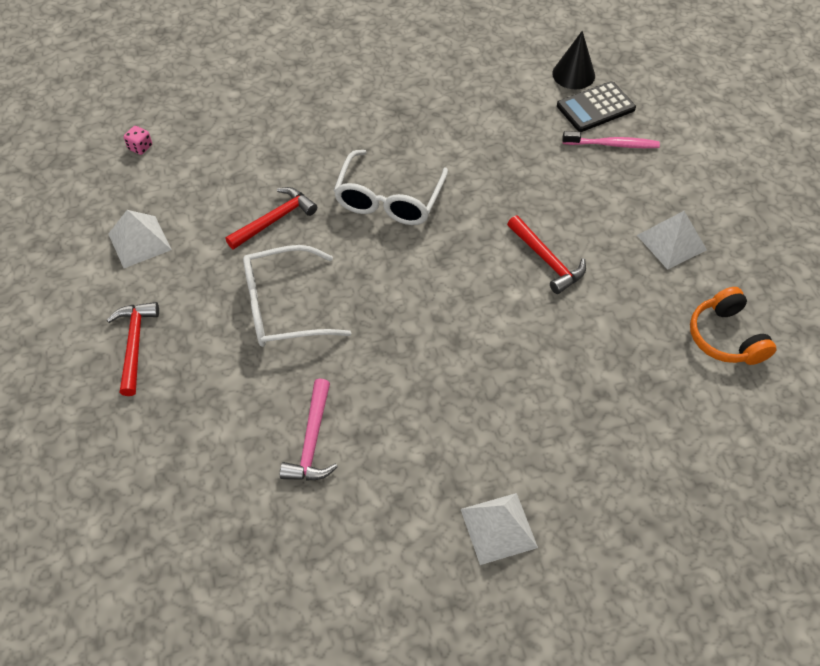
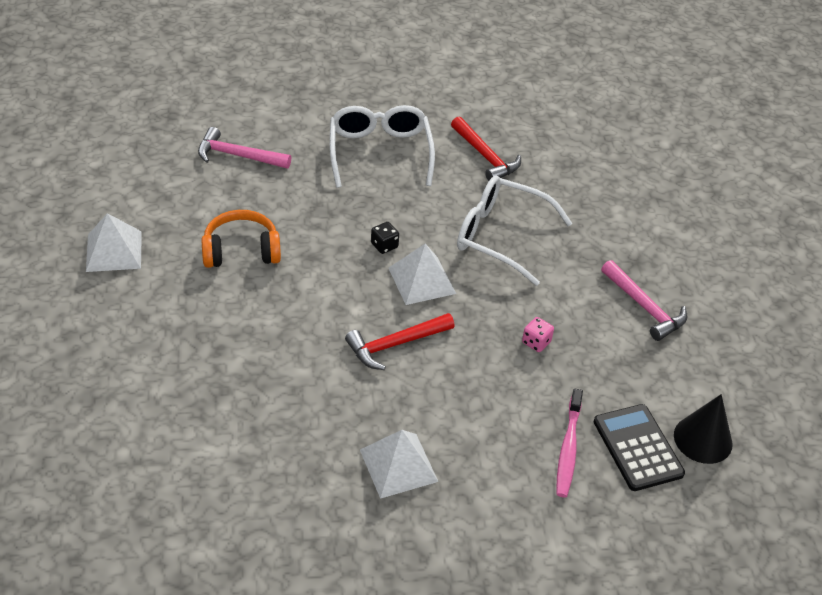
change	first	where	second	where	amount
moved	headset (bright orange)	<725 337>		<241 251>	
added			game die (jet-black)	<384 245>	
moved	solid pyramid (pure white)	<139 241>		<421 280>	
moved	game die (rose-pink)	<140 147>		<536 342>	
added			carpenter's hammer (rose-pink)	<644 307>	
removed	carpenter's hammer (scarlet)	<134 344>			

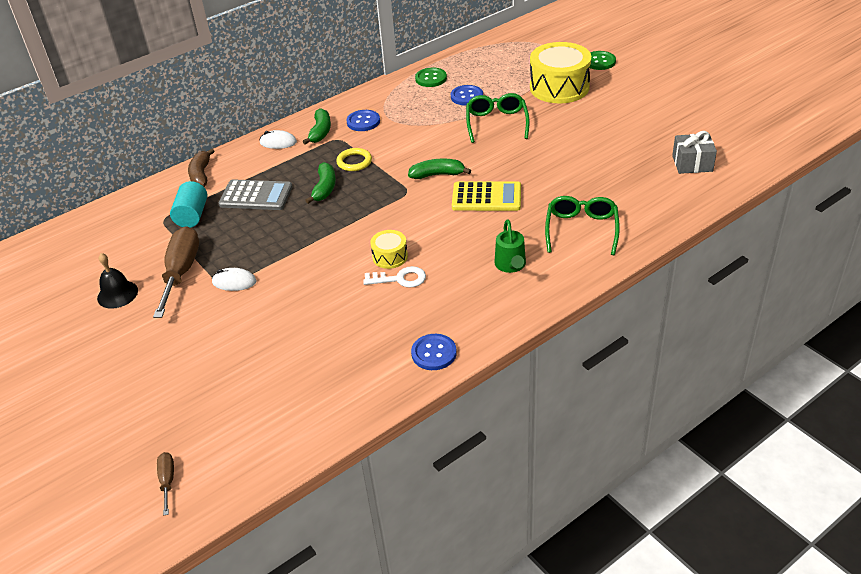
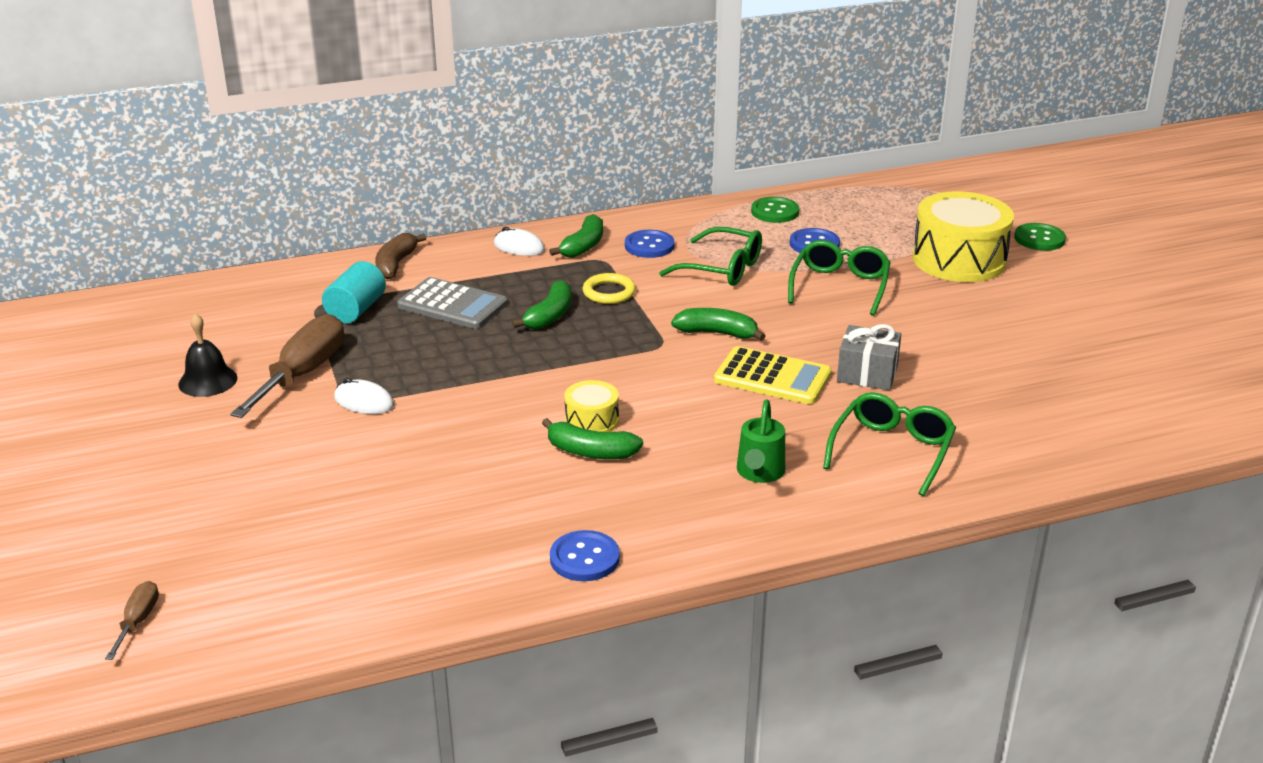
change	first	where	second	where	amount
replaced	key (pure white)	<400 279>	banana (emerald)	<590 452>	
added			glasses (emerald)	<722 269>	
moved	present (grey)	<692 163>		<867 373>	

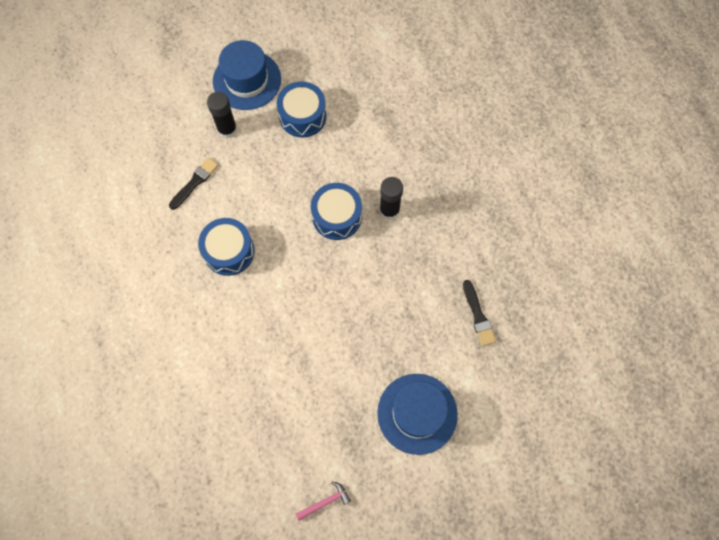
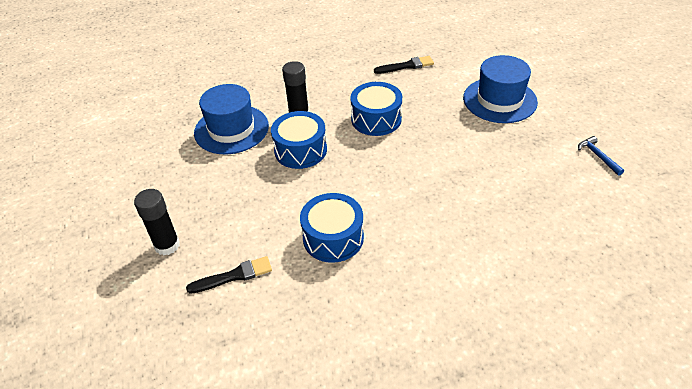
change	first	where	second	where	amount
turned	brush (jet-black)	<195 182>		<234 276>	120 degrees clockwise
moved	top hat (royal blue)	<247 80>		<231 129>	
moved	drum (royal blue)	<302 116>		<376 119>	
recoloured	carpenter's hammer (rose-pink)	<325 502>	carpenter's hammer (royal blue)	<598 156>	

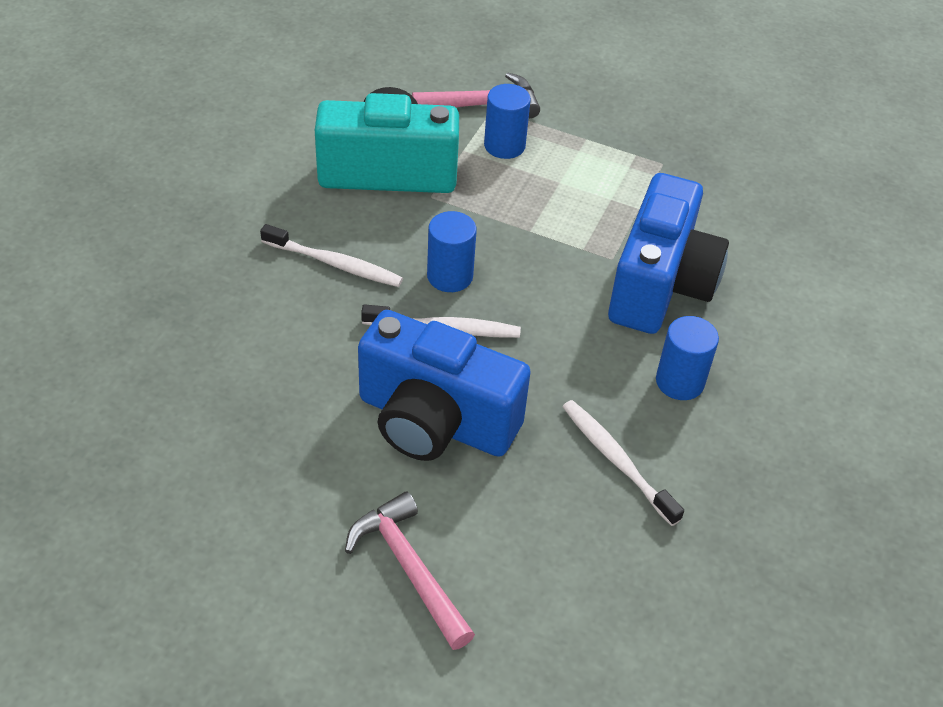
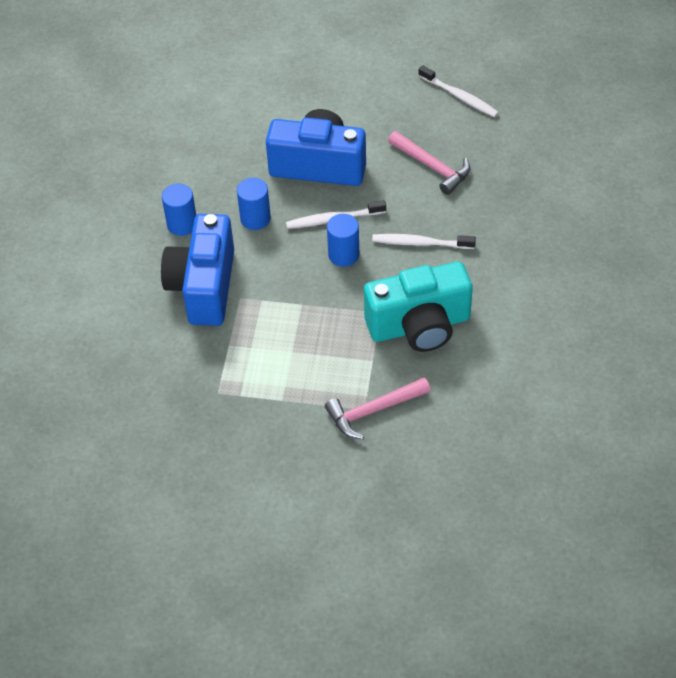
change	first	where	second	where	amount
moved	cylinder shape (royal blue)	<504 145>		<255 218>	
moved	carpenter's hammer (rose-pink)	<409 568>		<432 167>	
moved	tooth brush (pure white)	<616 460>		<459 96>	

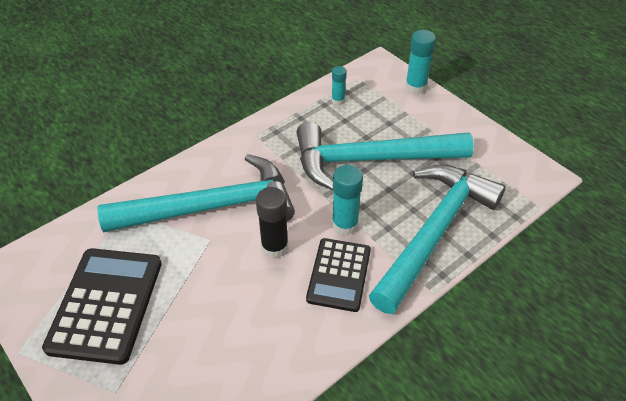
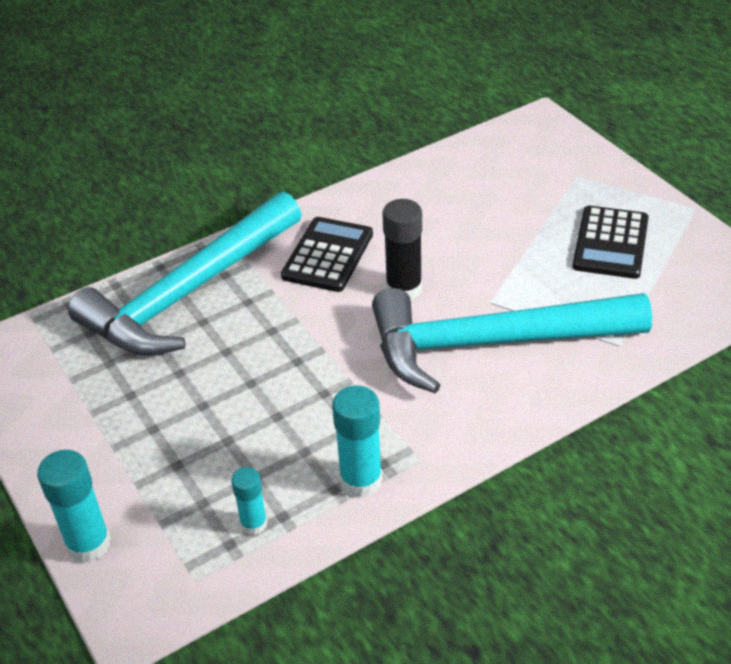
change	first	where	second	where	amount
moved	glue stick (aqua)	<345 224>		<361 480>	
resized	pocket calculator (jet-black)	<106 304>		<610 243>	x0.66
removed	carpenter's hammer (aqua)	<371 160>			

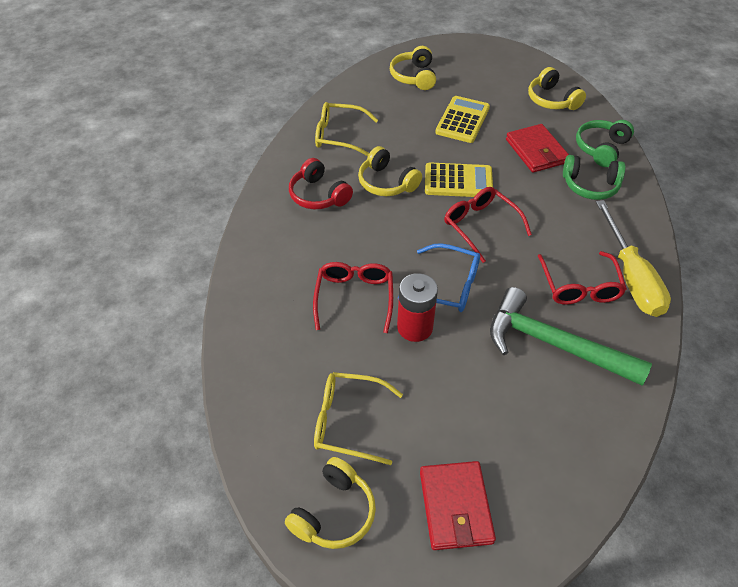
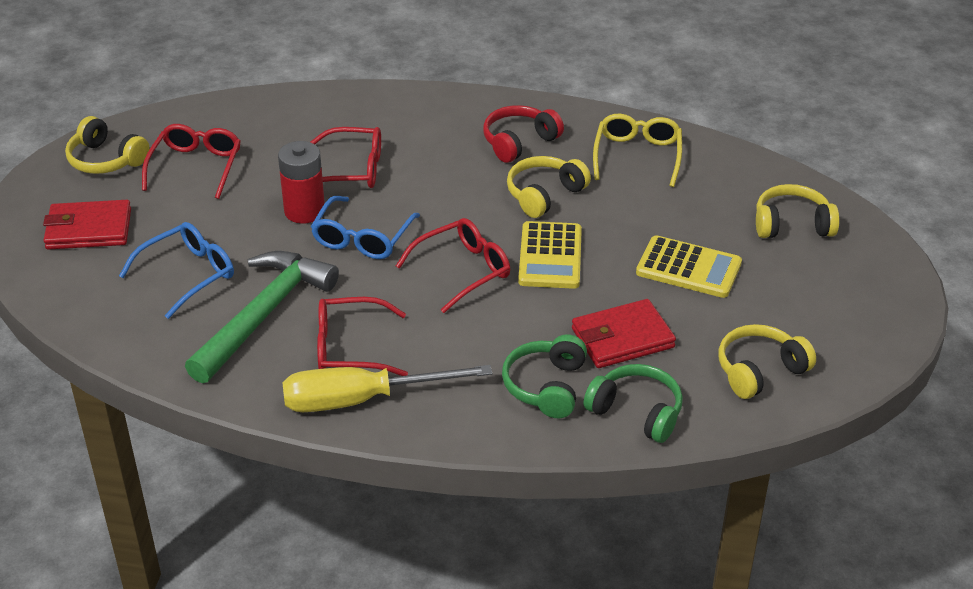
change	first	where	second	where	amount
added			glasses (royal blue)	<188 275>	
recoloured	glasses (yellow)	<348 422>	glasses (scarlet)	<196 167>	

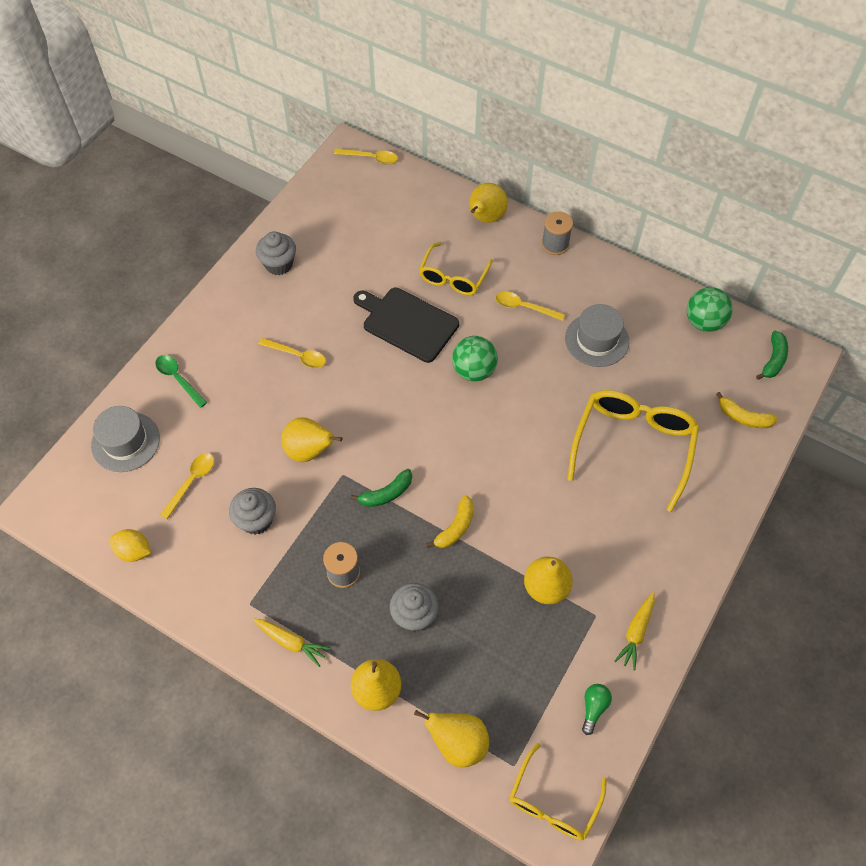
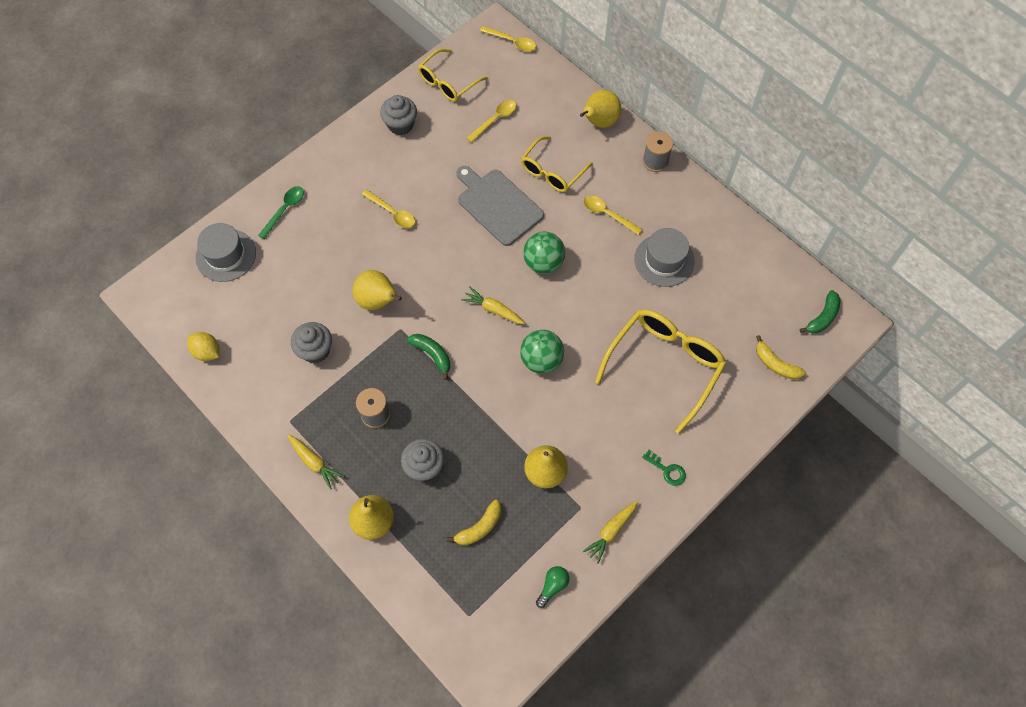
change	first	where	second	where	amount
turned	teaspoon (emerald)	<178 379>		<285 210>	60 degrees clockwise
turned	banana (emerald)	<386 493>		<432 355>	120 degrees counterclockwise
moved	glasses (yellow)	<553 802>		<448 82>	
moved	banana (yellow)	<455 528>		<479 527>	
recoloured	chopping board (jet-black)	<407 323>	chopping board (grey)	<498 205>	
added			root vegetable (yellow)	<493 309>	
moved	teaspoon (yellow)	<191 482>		<495 120>	
moved	ball (emerald)	<704 322>		<541 360>	
added			key (emerald)	<667 470>	
removed	toy pear (yellow)	<458 743>			

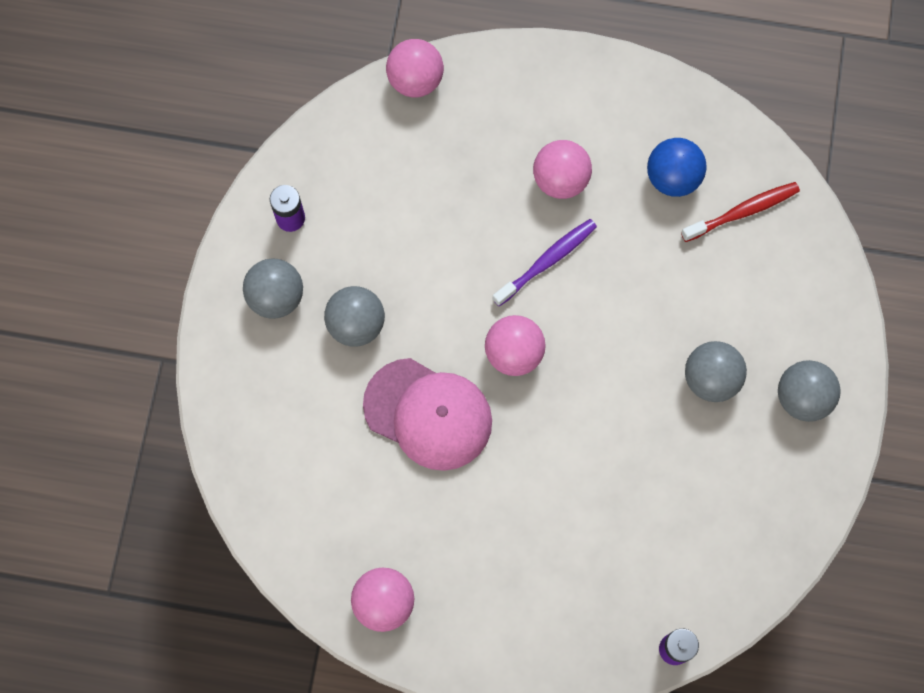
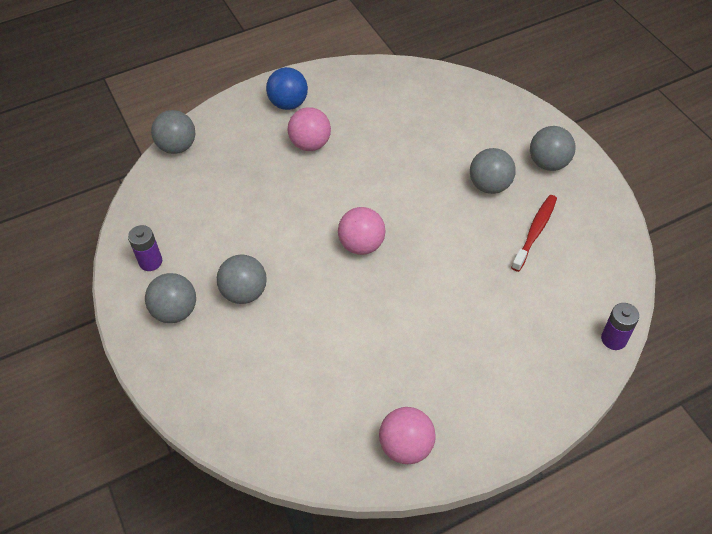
change	first	where	second	where	amount
recoloured	ball (rose-pink)	<415 80>	ball (grey)	<177 147>	
moved	ball (royal blue)	<672 178>		<288 104>	
moved	tooth brush (scarlet)	<742 211>		<535 232>	
removed	baseball cap (rose-pink)	<428 414>			
removed	tooth brush (violet)	<547 261>			

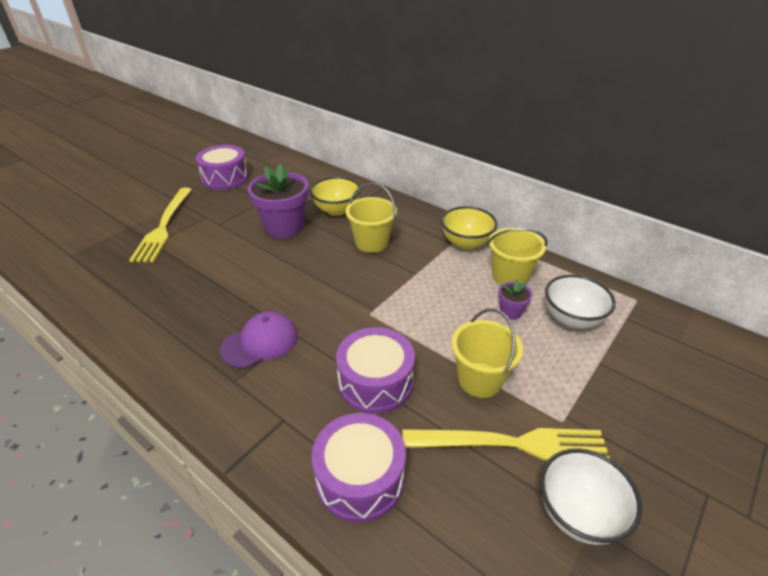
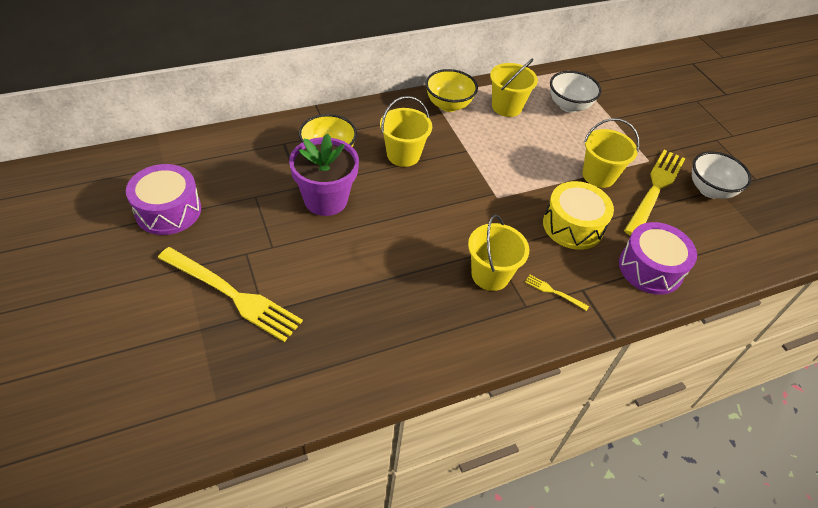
change	first	where	second	where	amount
replaced	baseball cap (violet)	<260 342>	pail (yellow)	<490 275>	
added			dinner fork (yellow)	<554 292>	
recoloured	drum (violet)	<375 382>	drum (yellow)	<573 226>	
removed	flower pot (violet)	<510 312>			

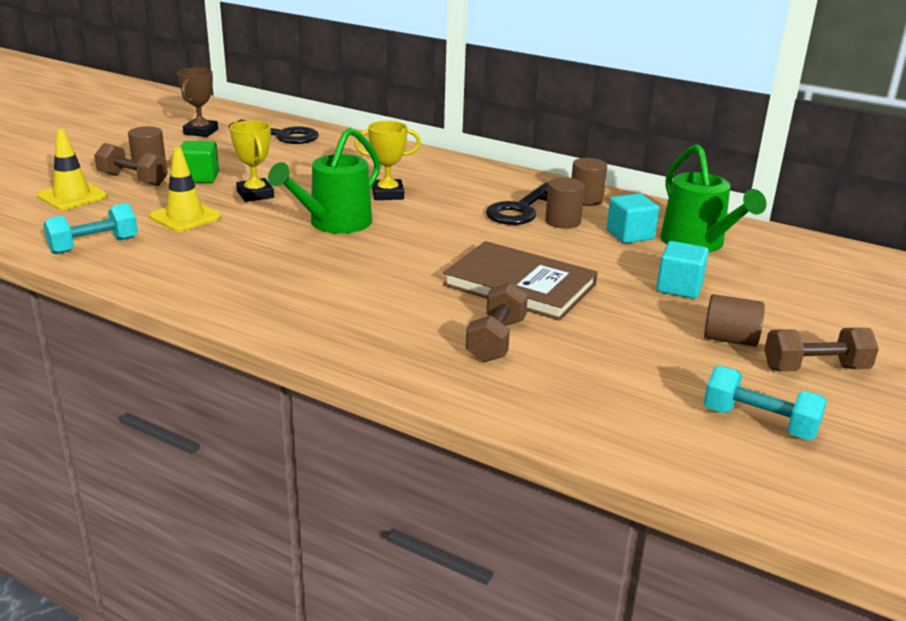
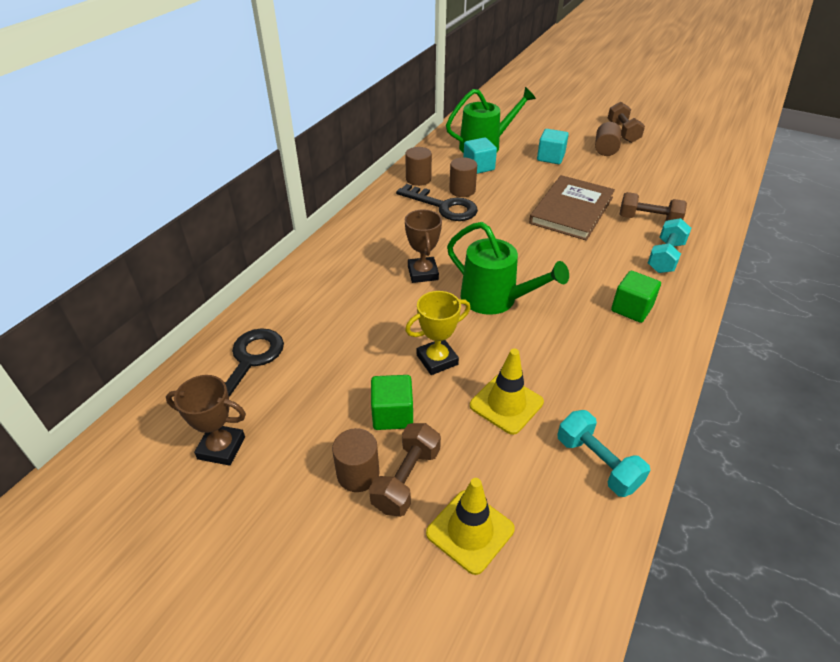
change	first	where	second	where	amount
recoloured	trophy (yellow)	<388 194>	trophy (dark brown)	<423 273>	
added			cube (emerald)	<631 309>	
moved	free weight (aqua)	<759 423>		<665 257>	

